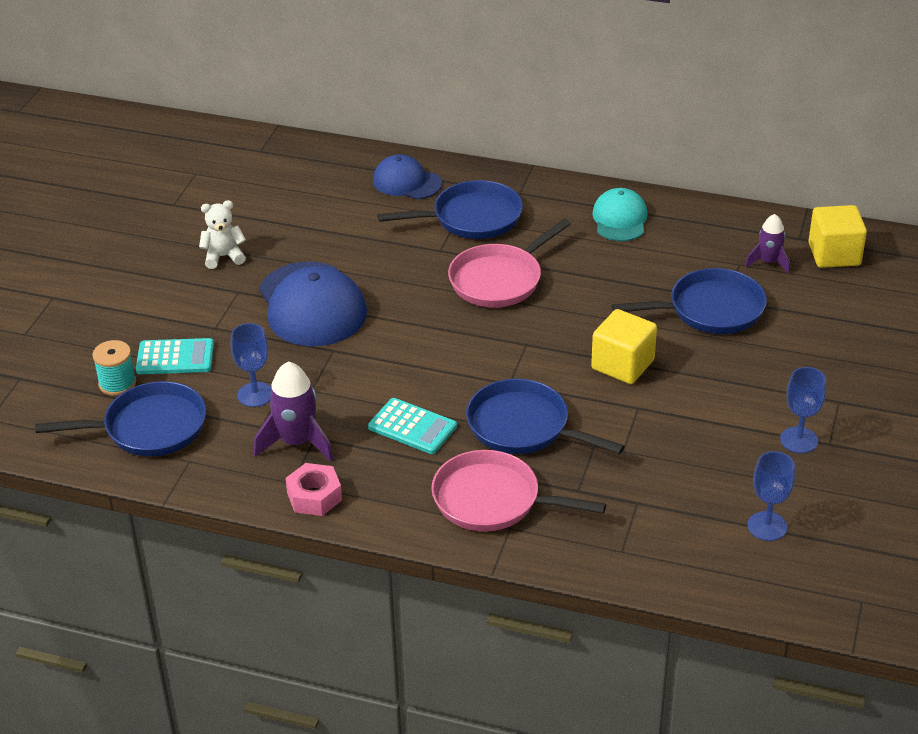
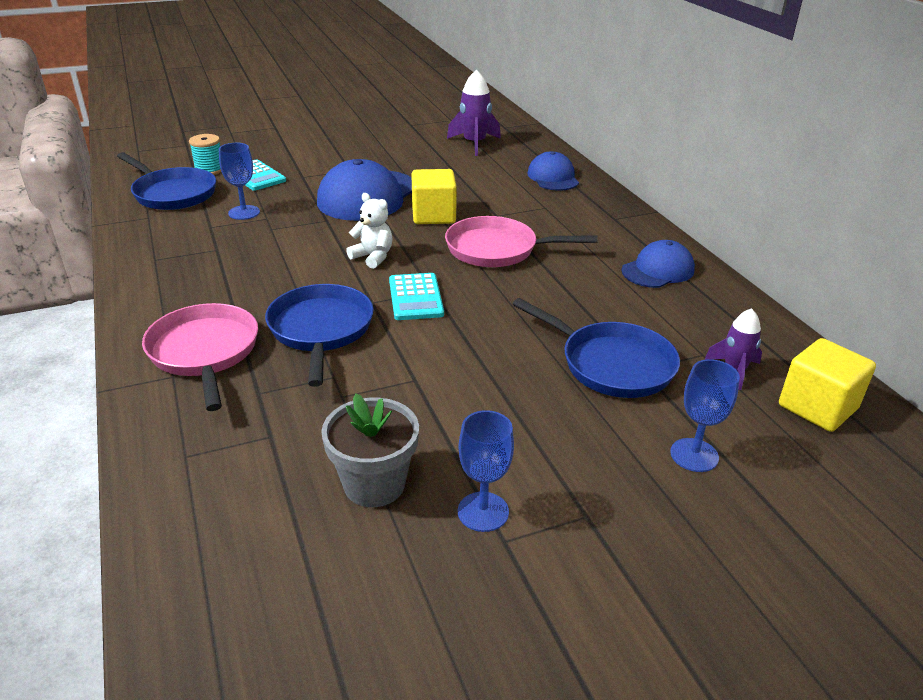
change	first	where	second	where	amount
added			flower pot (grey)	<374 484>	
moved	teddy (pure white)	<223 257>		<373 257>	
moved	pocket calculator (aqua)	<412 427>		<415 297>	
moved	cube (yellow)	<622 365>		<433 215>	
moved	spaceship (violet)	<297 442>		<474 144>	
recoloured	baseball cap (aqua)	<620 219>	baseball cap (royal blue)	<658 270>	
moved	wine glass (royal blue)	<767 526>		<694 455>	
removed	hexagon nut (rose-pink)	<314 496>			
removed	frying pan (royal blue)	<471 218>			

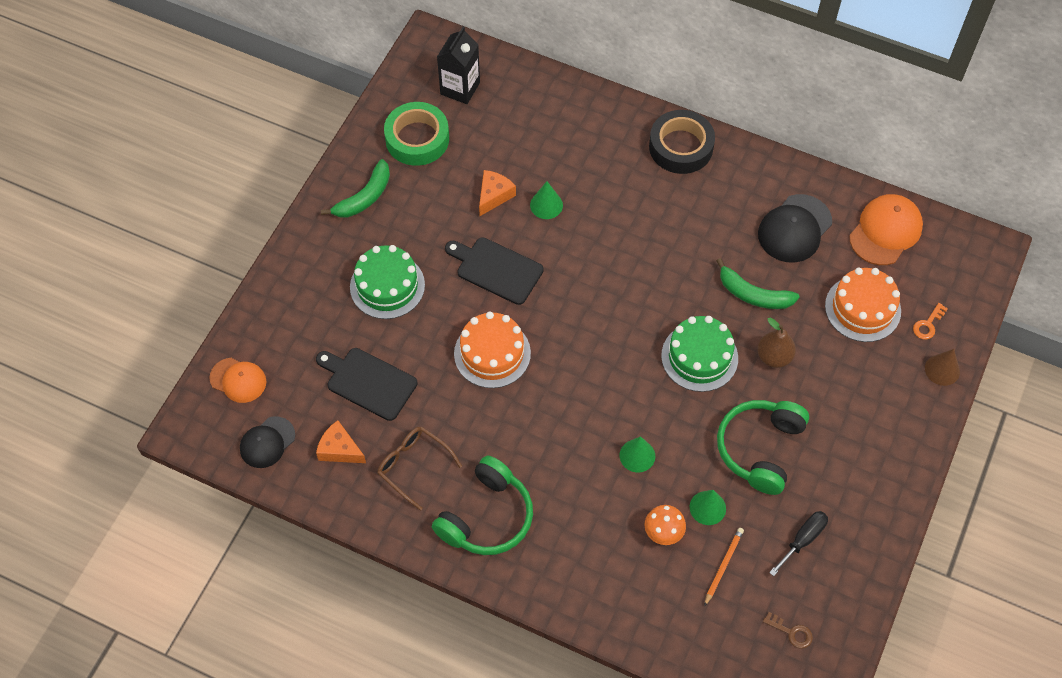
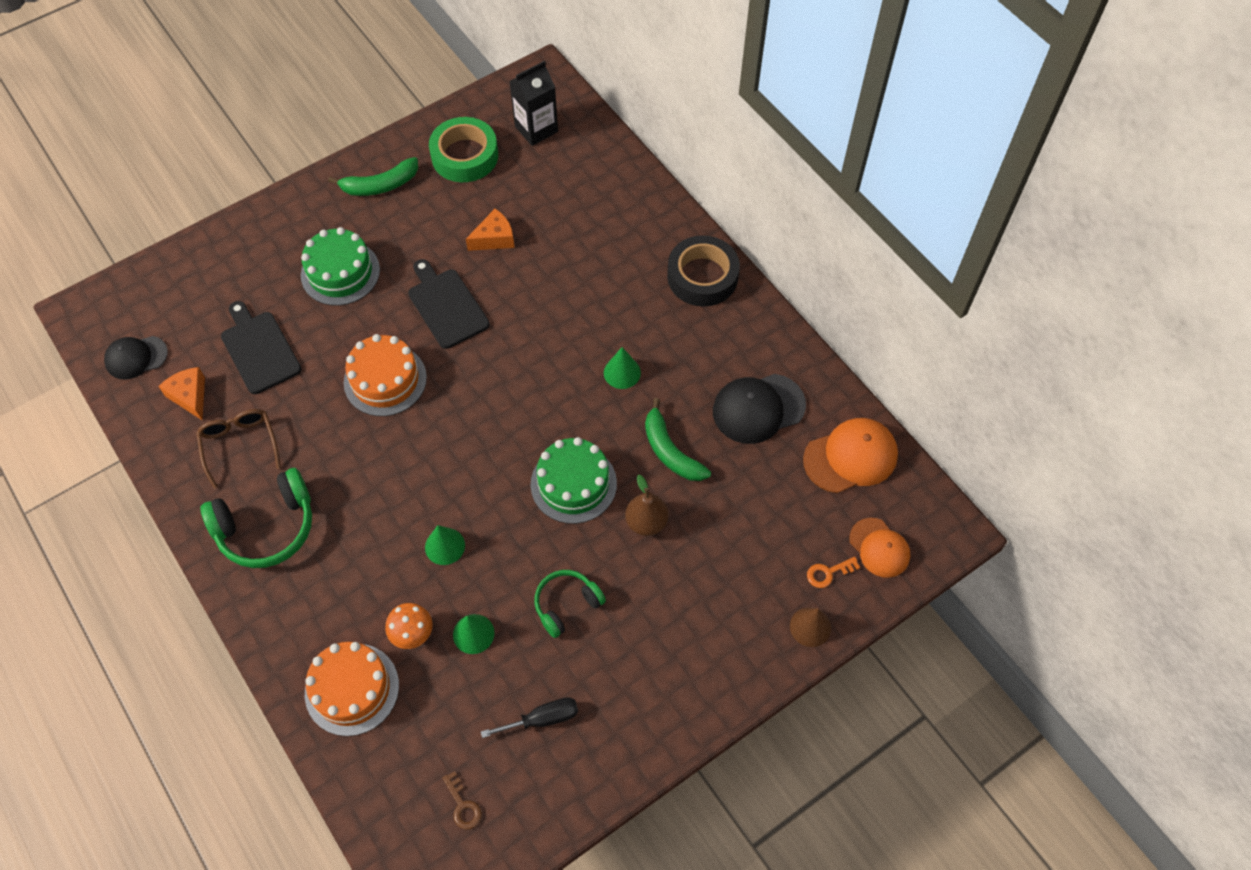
change	first	where	second	where	amount
moved	gateau (bright orange)	<862 308>		<352 689>	
resized	headset (emerald)	<760 449>		<566 605>	x0.62
moved	cone shape (emerald)	<546 205>		<622 372>	
moved	baseball cap (bright orange)	<238 380>		<879 548>	
removed	wooden pencil (bright orange)	<723 566>			

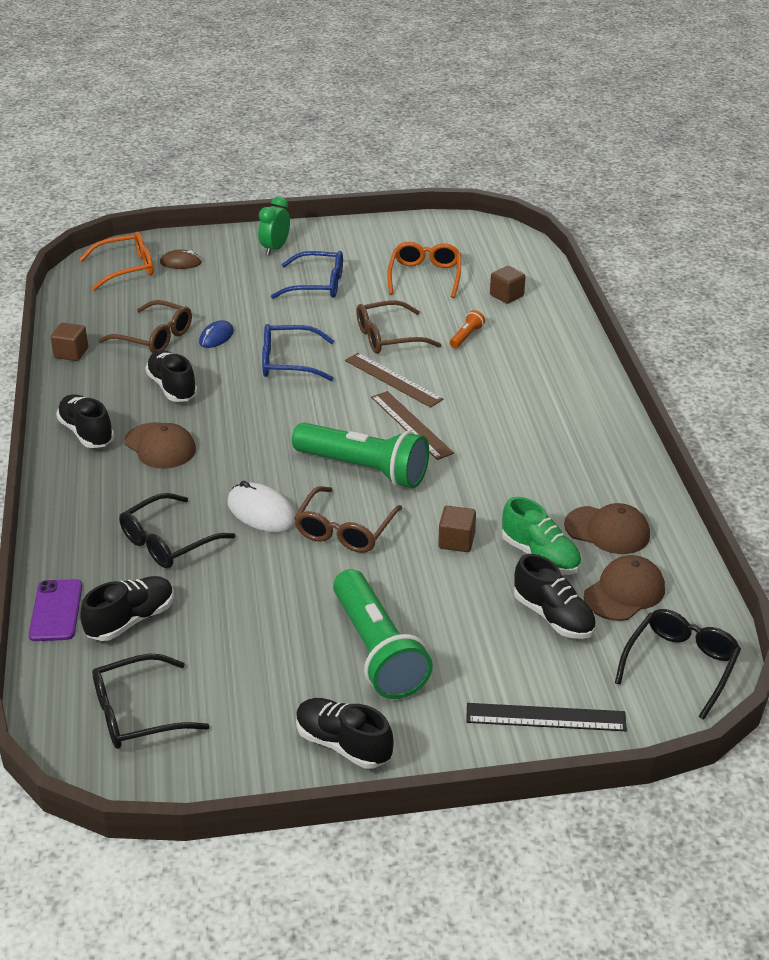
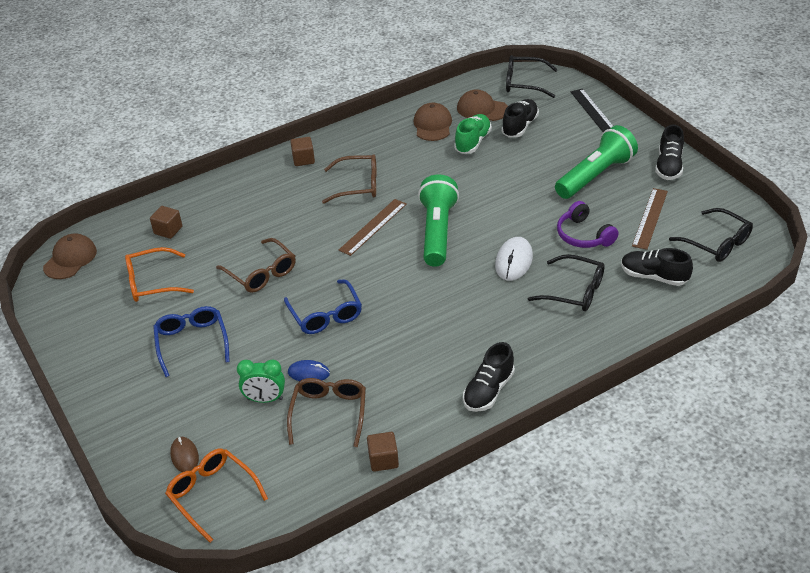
change	first	where	second	where	amount
moved	baseball cap (dark brown)	<160 446>		<70 259>	
moved	clock (emerald)	<275 249>		<265 399>	
moved	cube (dark brown)	<456 541>		<303 159>	
moved	glasses (dark brown)	<345 530>		<357 185>	
added			headset (violet)	<583 235>	
moved	measuring stick (dark brown)	<393 380>		<650 218>	
removed	mobile phone (violet)	<56 610>			
removed	lace-up shoe (jet-black)	<172 387>			
removed	torch (bright orange)	<466 336>			

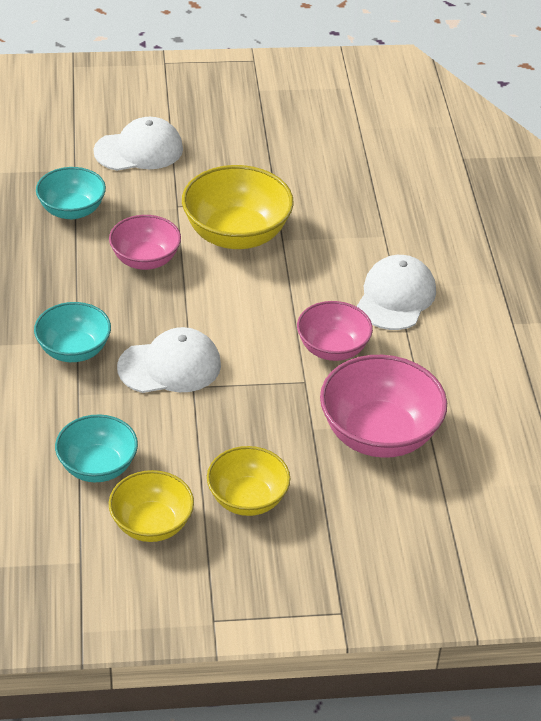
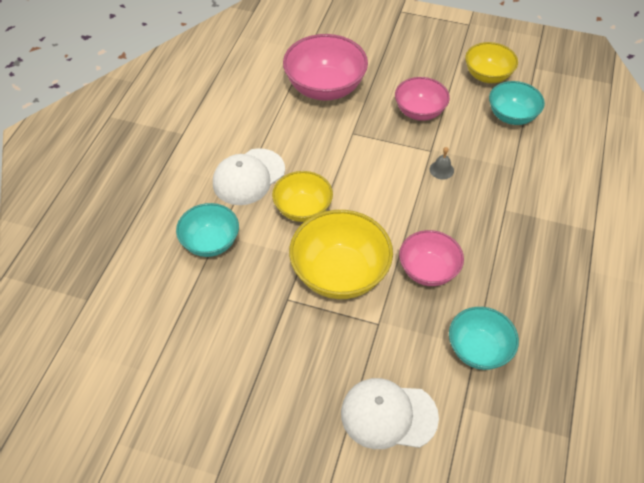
change	first	where	second	where	amount
moved	bowl (aqua)	<74 350>		<210 242>	
moved	bowl (yellow)	<247 499>		<303 209>	
moved	bowl (rose-pink)	<332 348>		<419 111>	
replaced	baseball cap (pure white)	<170 366>	hand bell (grey)	<441 170>	

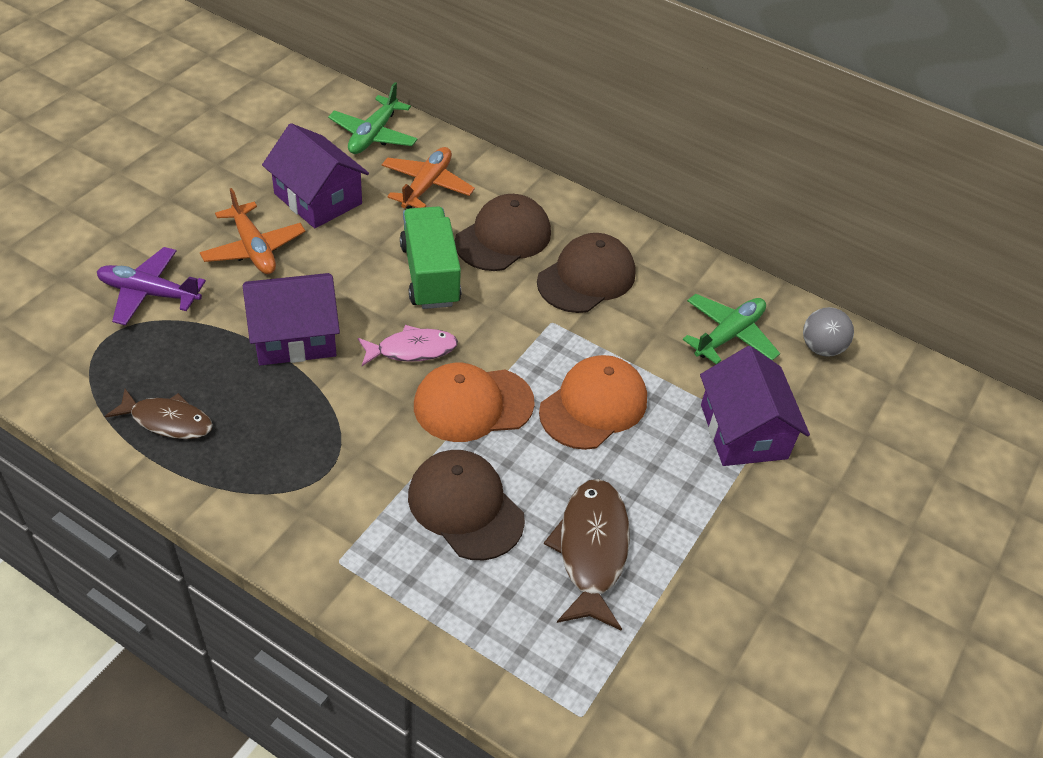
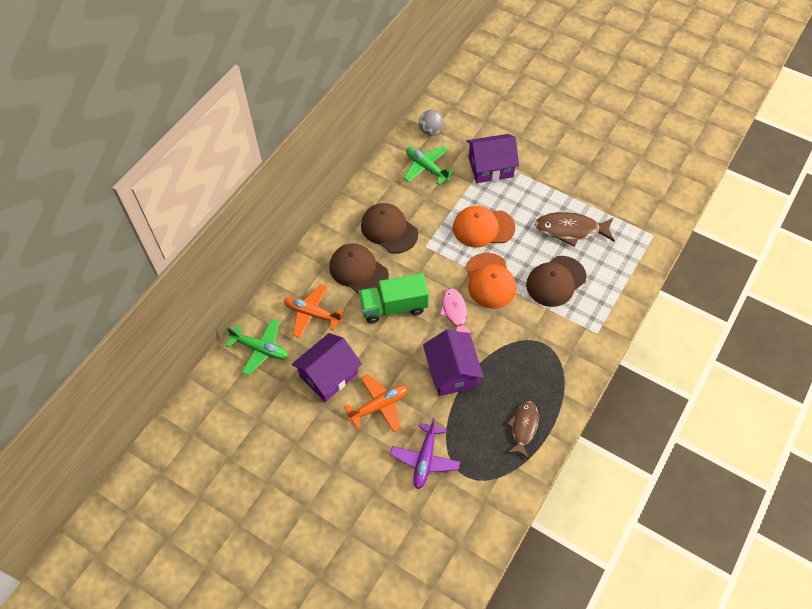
change	first	where	second	where	amount
turned	baseball cap (bright orange)	<593 405>		<483 228>	45 degrees counterclockwise

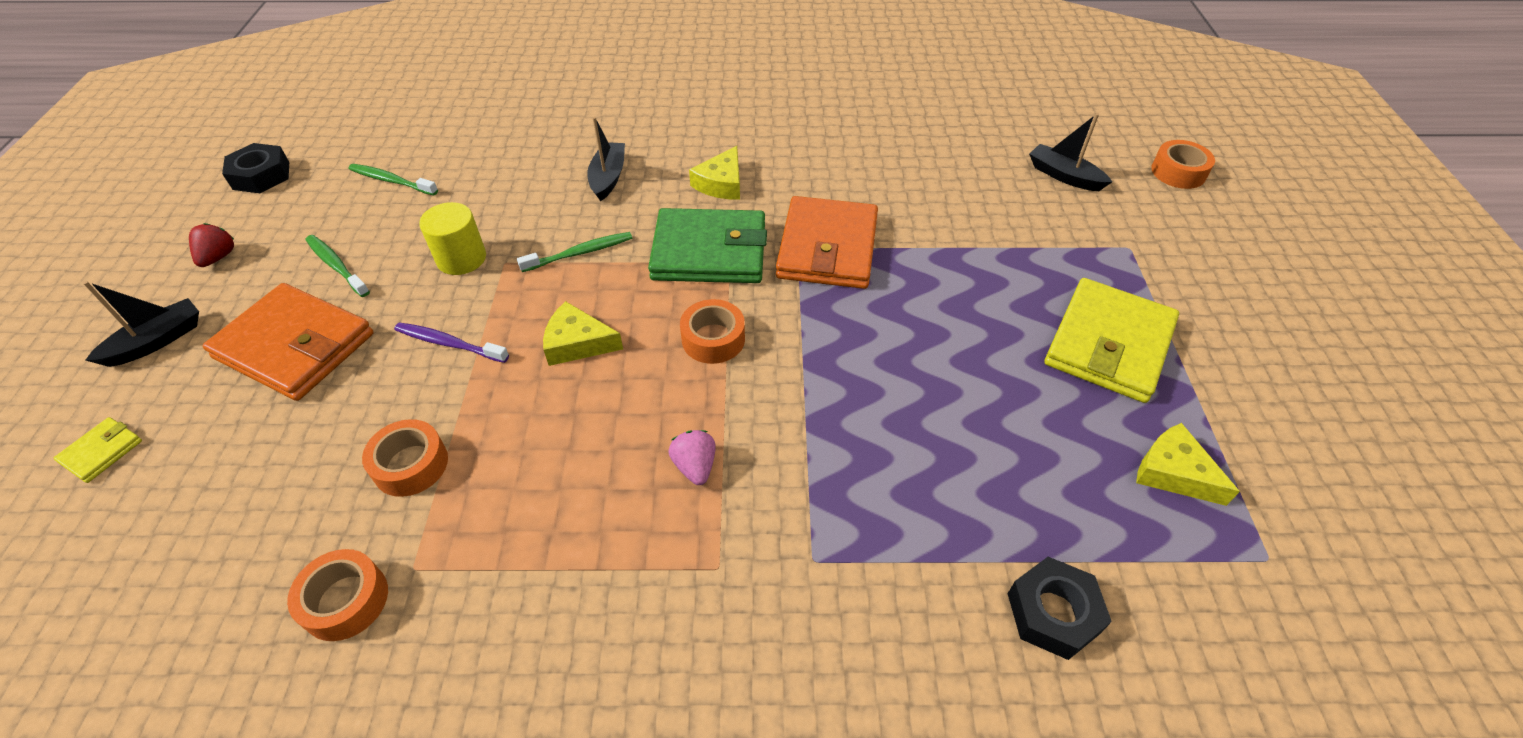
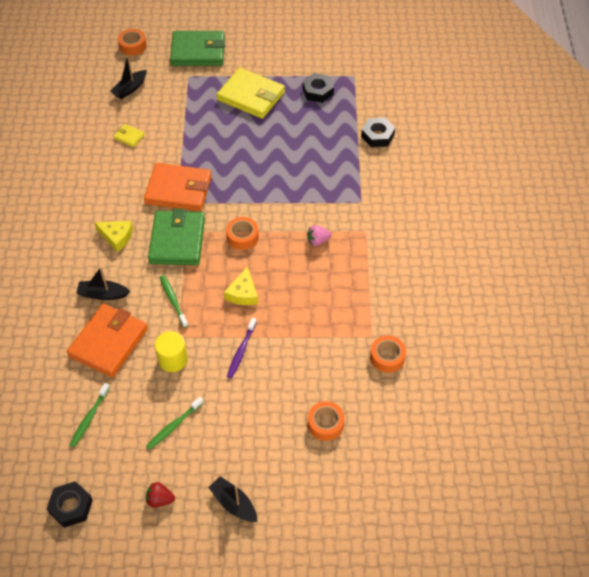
change	first	where	second	where	amount
moved	card wallet (bright orange)	<295 346>		<108 342>	
moved	card wallet (yellow)	<101 451>		<129 137>	
added			card wallet (emerald)	<198 51>	
replaced	piece of cheese (yellow)	<1173 472>	hexagon nut (jet-black)	<318 91>	
moved	sticky tape (bright orange)	<411 465>		<325 424>	

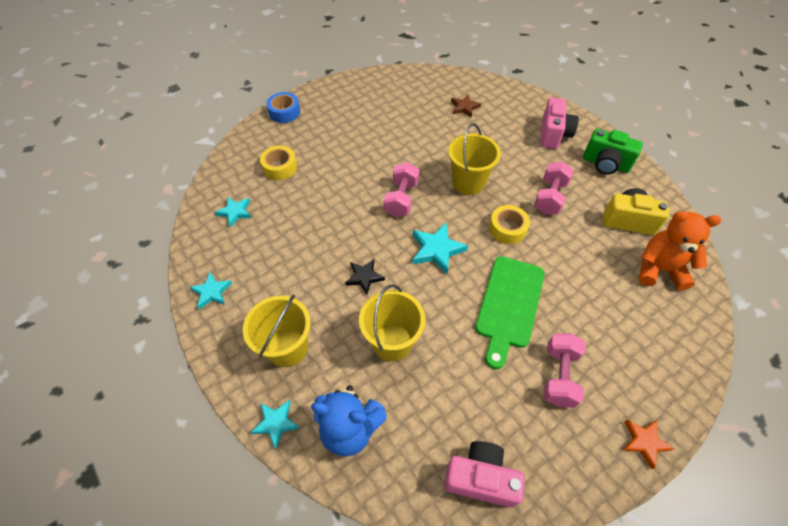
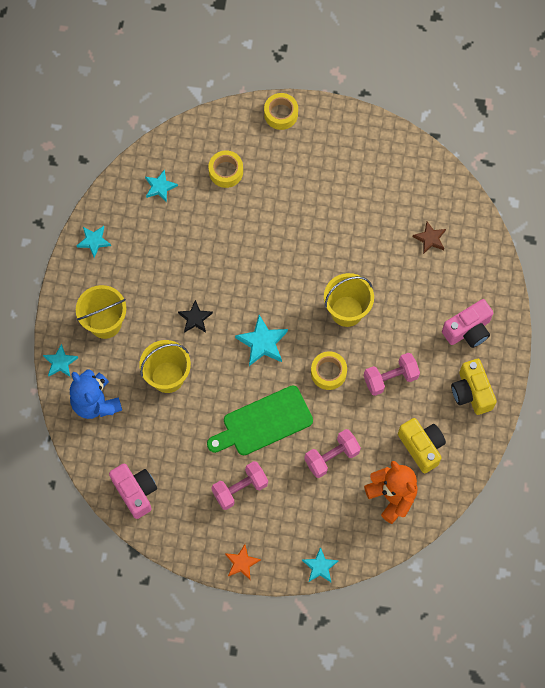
change	first	where	second	where	amount
recoloured	sticky tape (royal blue)	<284 112>	sticky tape (yellow)	<281 114>	
added			star (aqua)	<320 566>	
moved	free weight (rose-pink)	<401 199>		<331 457>	
recoloured	compact camera (emerald)	<605 164>	compact camera (yellow)	<471 392>	

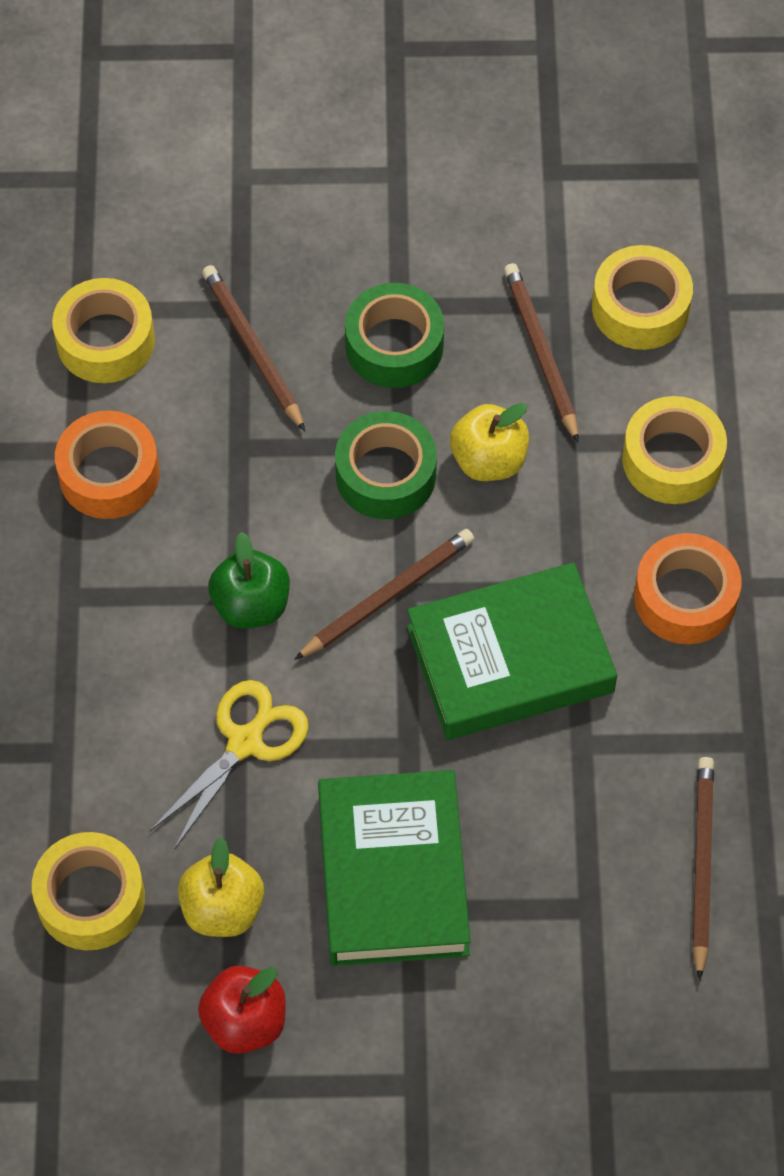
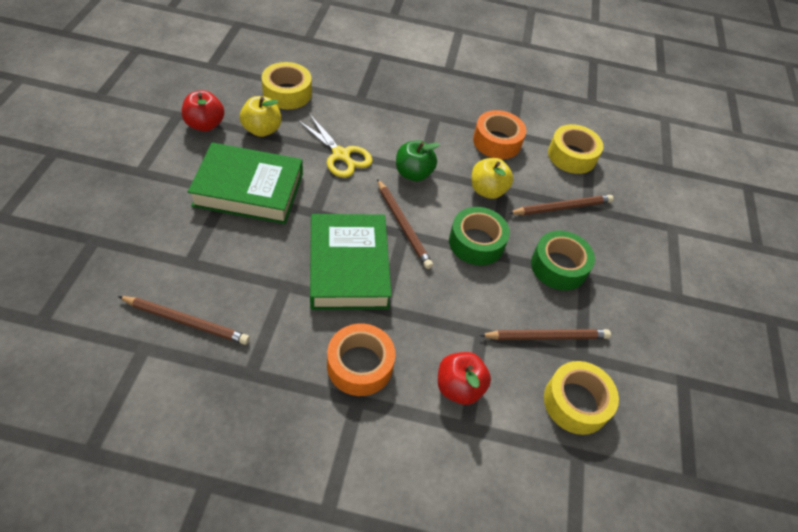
change	first	where	second	where	amount
replaced	sticky tape (yellow)	<672 459>	toy apple (scarlet)	<459 387>	
moved	toy apple (yellow)	<488 460>		<487 190>	

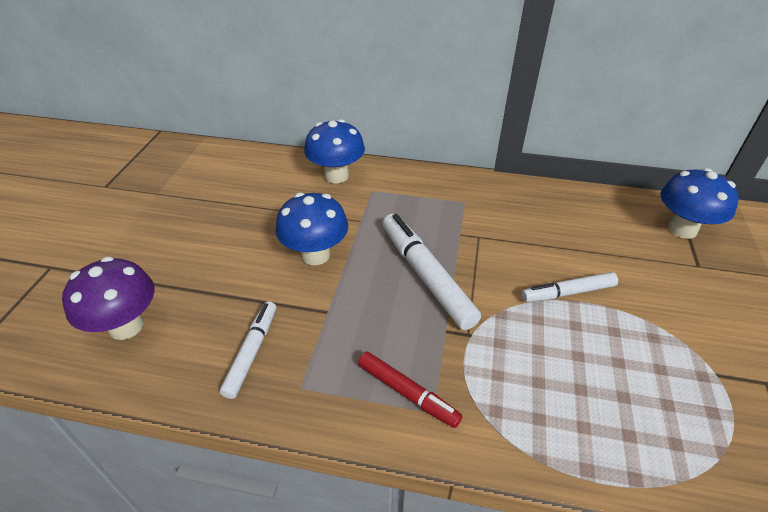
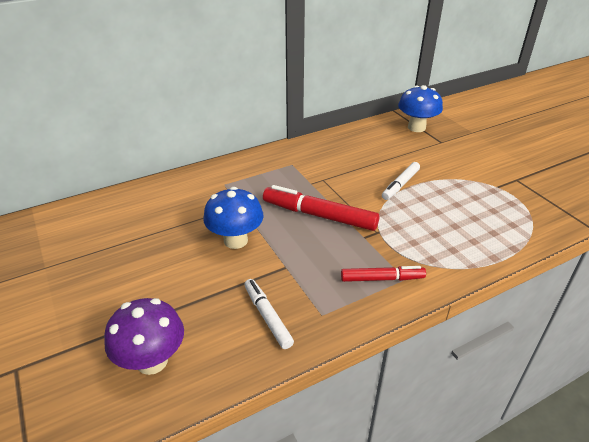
change	first	where	second	where	amount
recoloured	marker (pure white)	<426 275>	marker (scarlet)	<319 215>	
removed	toadstool (royal blue)	<336 176>			

